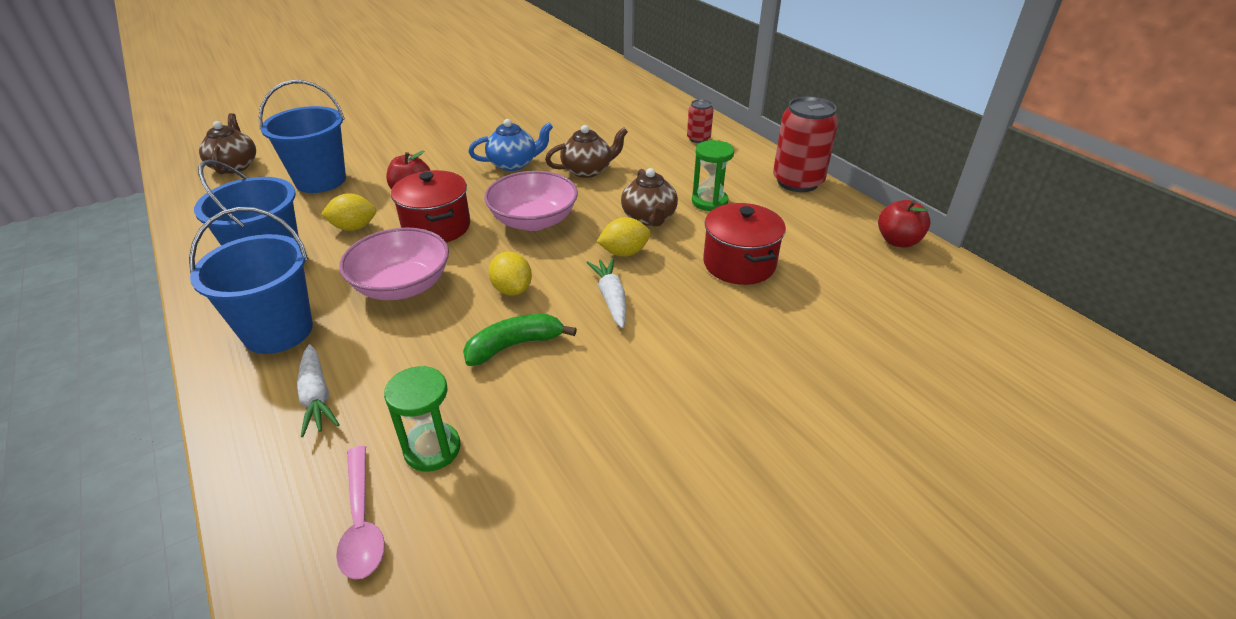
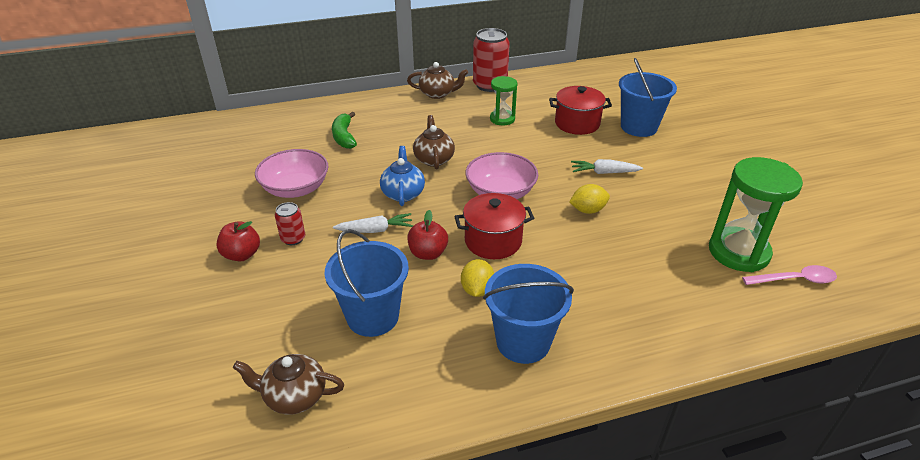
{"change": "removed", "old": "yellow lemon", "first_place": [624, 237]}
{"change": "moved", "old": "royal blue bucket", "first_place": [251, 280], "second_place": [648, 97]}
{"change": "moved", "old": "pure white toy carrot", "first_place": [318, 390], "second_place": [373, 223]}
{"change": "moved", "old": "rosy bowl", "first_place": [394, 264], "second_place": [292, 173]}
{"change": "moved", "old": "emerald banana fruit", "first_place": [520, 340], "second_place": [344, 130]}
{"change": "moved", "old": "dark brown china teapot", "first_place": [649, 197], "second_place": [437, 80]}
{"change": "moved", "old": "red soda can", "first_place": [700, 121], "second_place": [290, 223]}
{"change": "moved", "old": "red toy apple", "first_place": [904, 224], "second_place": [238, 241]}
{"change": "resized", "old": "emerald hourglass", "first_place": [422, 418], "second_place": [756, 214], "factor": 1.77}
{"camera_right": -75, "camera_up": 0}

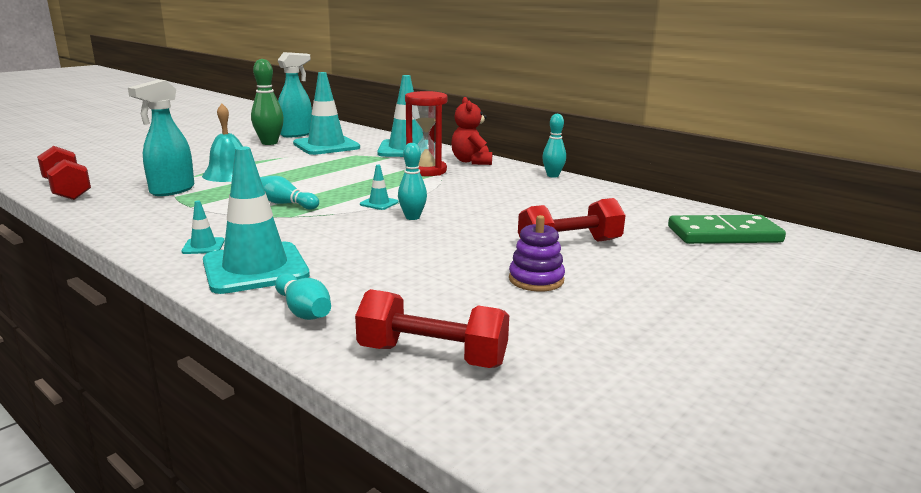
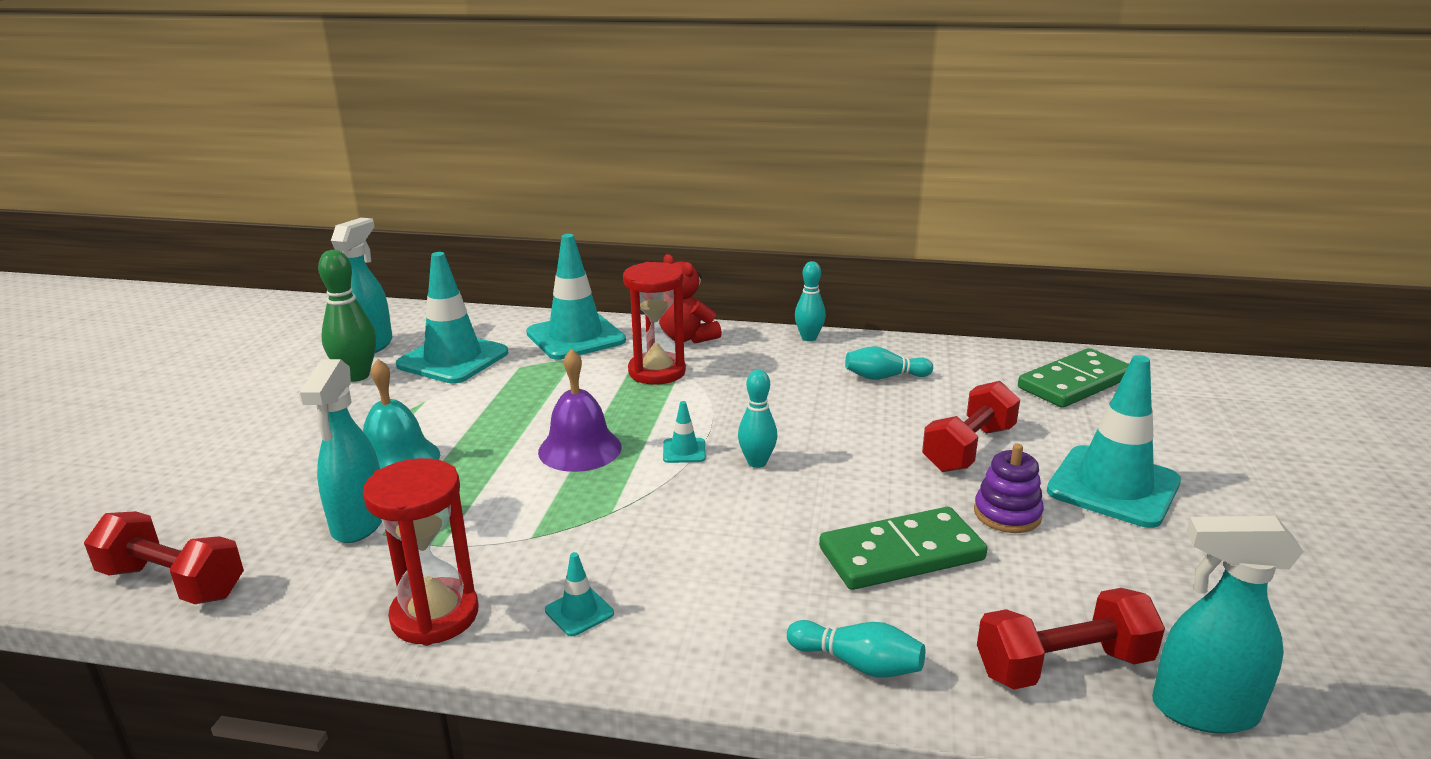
{"change": "added", "new": "red hourglass", "second_place": [420, 552]}
{"change": "added", "new": "purple hand bell", "second_place": [580, 410]}
{"change": "added", "new": "emerald domino piece", "second_place": [903, 548]}
{"change": "added", "new": "teal sprayer", "second_place": [1227, 625]}
{"change": "moved", "old": "teal road cone", "first_place": [256, 220], "second_place": [1114, 441]}
{"change": "moved", "old": "teal tenpin", "first_place": [289, 193], "second_place": [889, 363]}
{"camera_right": -30, "camera_up": 5}

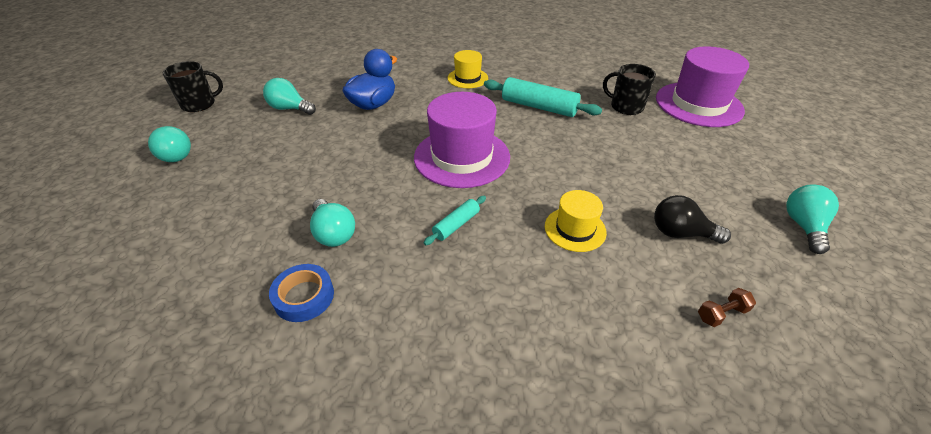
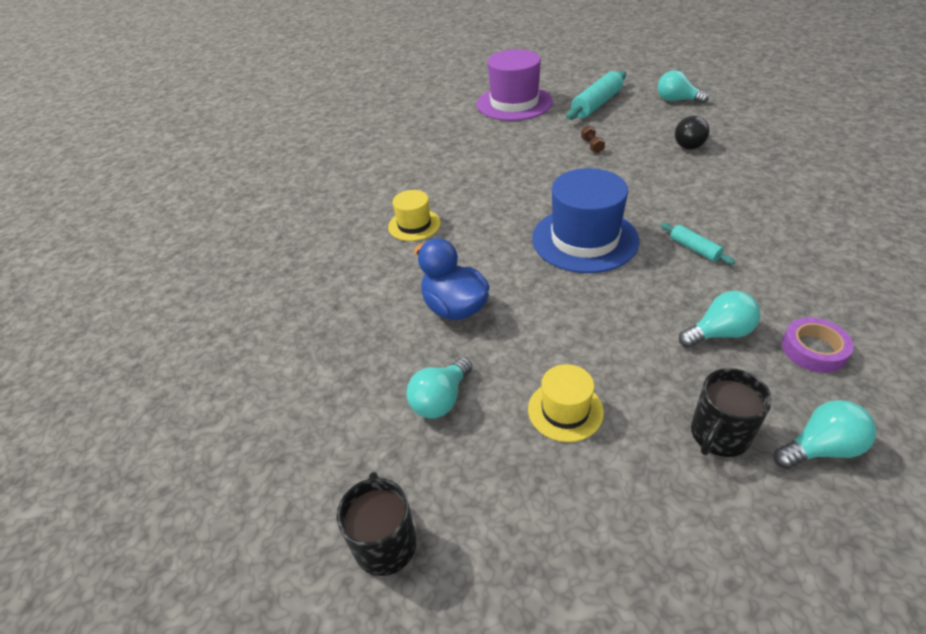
{"change": "moved", "old": "teal light bulb", "first_place": [169, 144], "second_place": [825, 434]}
{"change": "moved", "old": "teal dough roller", "first_place": [543, 97], "second_place": [596, 95]}
{"change": "moved", "old": "yellow tall hat", "first_place": [576, 221], "second_place": [566, 403]}
{"change": "moved", "old": "jet-black tea mug", "first_place": [629, 89], "second_place": [731, 412]}
{"change": "moved", "old": "dark brown dumbbell", "first_place": [727, 307], "second_place": [593, 139]}
{"change": "recoloured", "old": "royal blue sticky tape", "new": "purple sticky tape", "first_place": [301, 293], "second_place": [818, 345]}
{"change": "recoloured", "old": "purple tall hat", "new": "royal blue tall hat", "first_place": [462, 140], "second_place": [586, 220]}
{"camera_right": -75, "camera_up": 0}

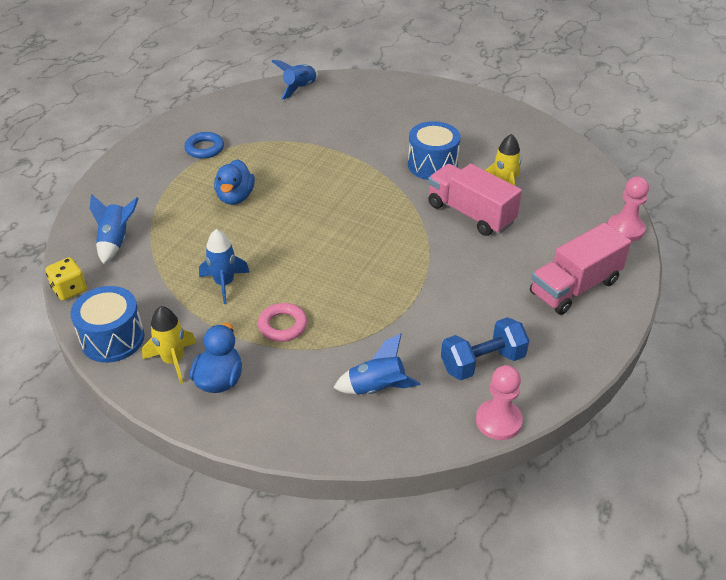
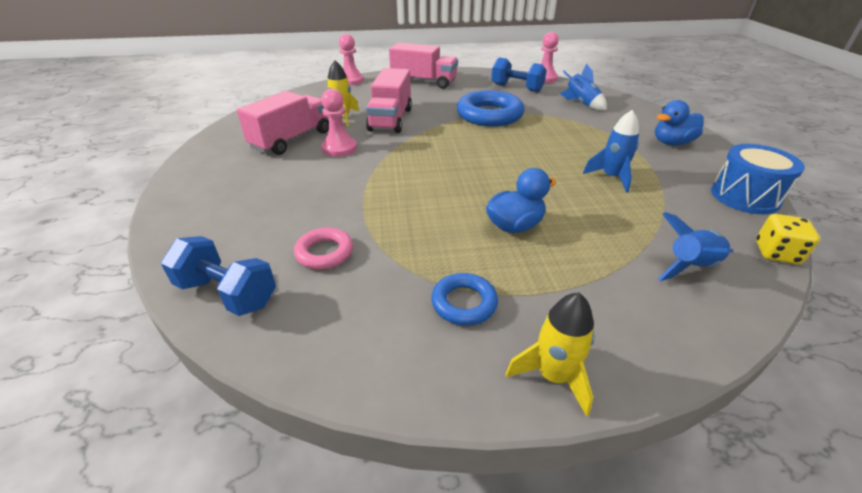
{"change": "added", "new": "rosy truck", "second_place": [283, 123]}
{"change": "added", "new": "royal blue torus", "second_place": [490, 108]}
{"change": "moved", "old": "yellow rocket", "first_place": [169, 345], "second_place": [550, 354]}
{"change": "moved", "old": "rosy torus", "first_place": [282, 322], "second_place": [323, 248]}
{"change": "replaced", "old": "royal blue rocket", "new": "royal blue dumbbell", "first_place": [295, 80], "second_place": [218, 276]}
{"change": "replaced", "old": "royal blue drum", "new": "rosy game pawn", "first_place": [434, 150], "second_place": [339, 123]}
{"camera_right": -125, "camera_up": -5}

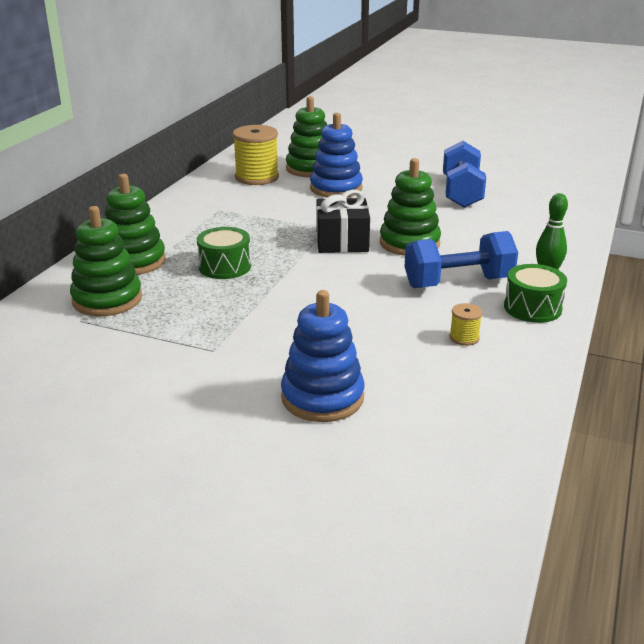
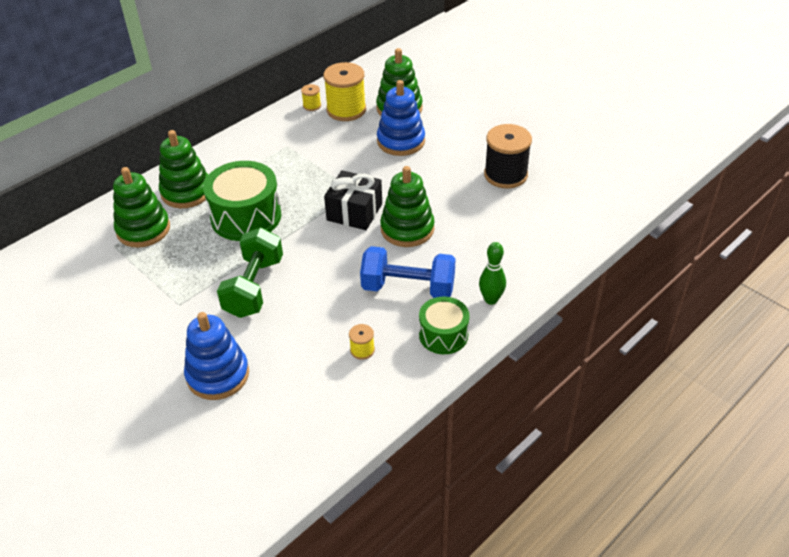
{"change": "added", "new": "emerald dumbbell", "second_place": [250, 273]}
{"change": "added", "new": "yellow spool", "second_place": [311, 97]}
{"change": "replaced", "old": "royal blue dumbbell", "new": "jet-black spool", "first_place": [464, 174], "second_place": [508, 156]}
{"change": "resized", "old": "emerald drum", "first_place": [224, 253], "second_place": [242, 201], "factor": 1.64}
{"camera_right": 25, "camera_up": 15}

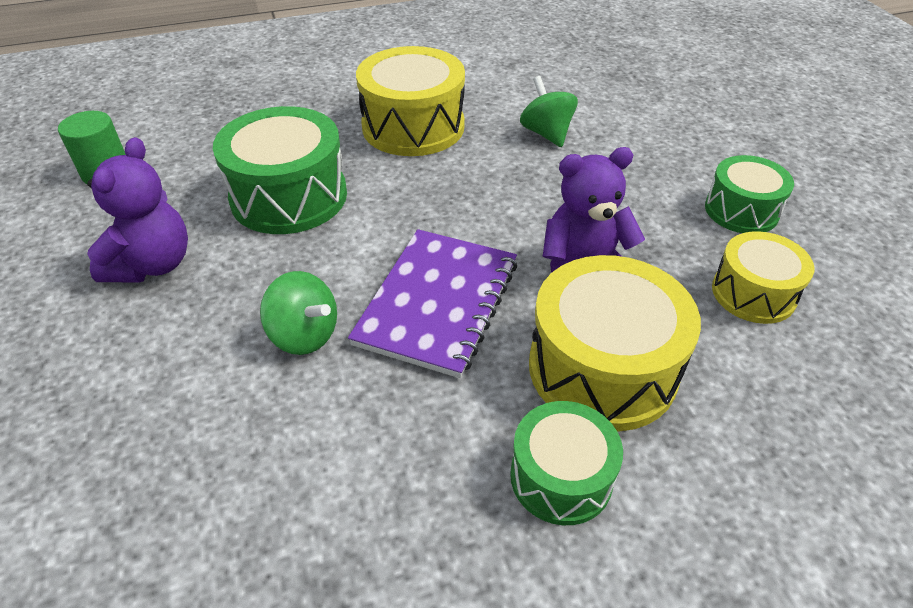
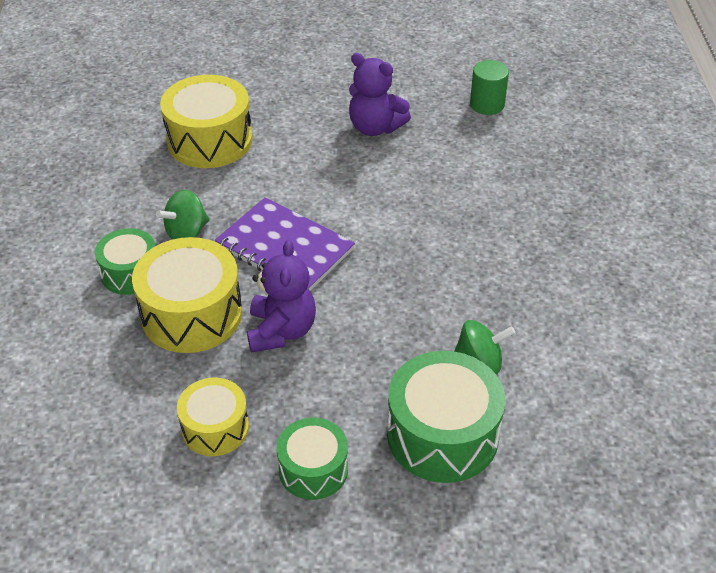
{"change": "moved", "old": "emerald drum", "first_place": [280, 170], "second_place": [446, 417]}
{"change": "moved", "old": "emerald whirligig", "first_place": [298, 313], "second_place": [182, 215]}
{"change": "moved", "old": "yellow drum", "first_place": [410, 101], "second_place": [206, 121]}
{"camera_right": 105, "camera_up": 0}

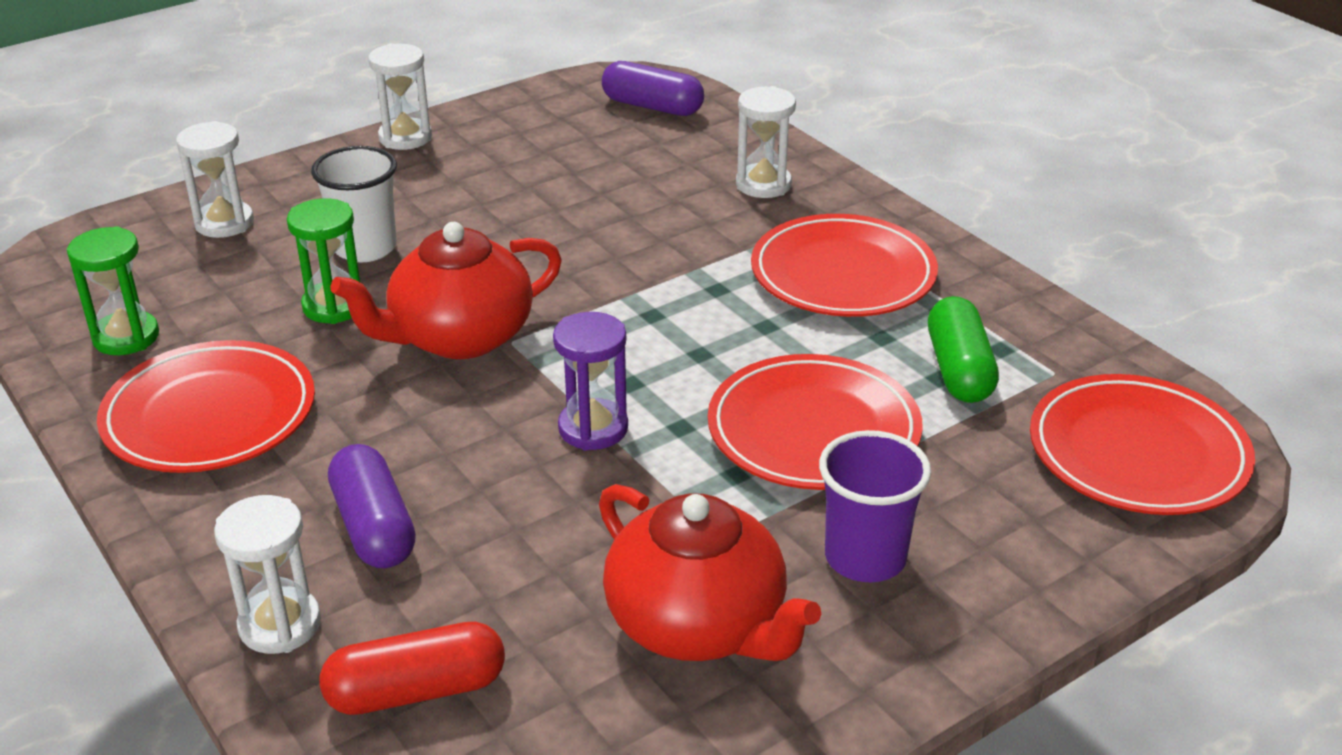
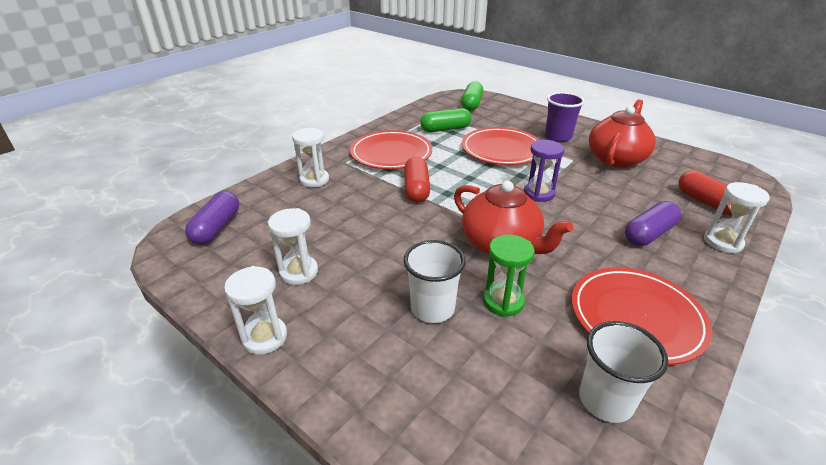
{"change": "added", "new": "red capsule", "second_place": [417, 180]}
{"change": "moved", "old": "pure white hourglass", "first_place": [215, 179], "second_place": [293, 246]}
{"change": "replaced", "old": "emerald hourglass", "new": "pure white tumbler", "first_place": [113, 290], "second_place": [623, 372]}
{"change": "replaced", "old": "red plate", "new": "emerald capsule", "first_place": [1142, 444], "second_place": [472, 96]}
{"camera_right": -105, "camera_up": 0}

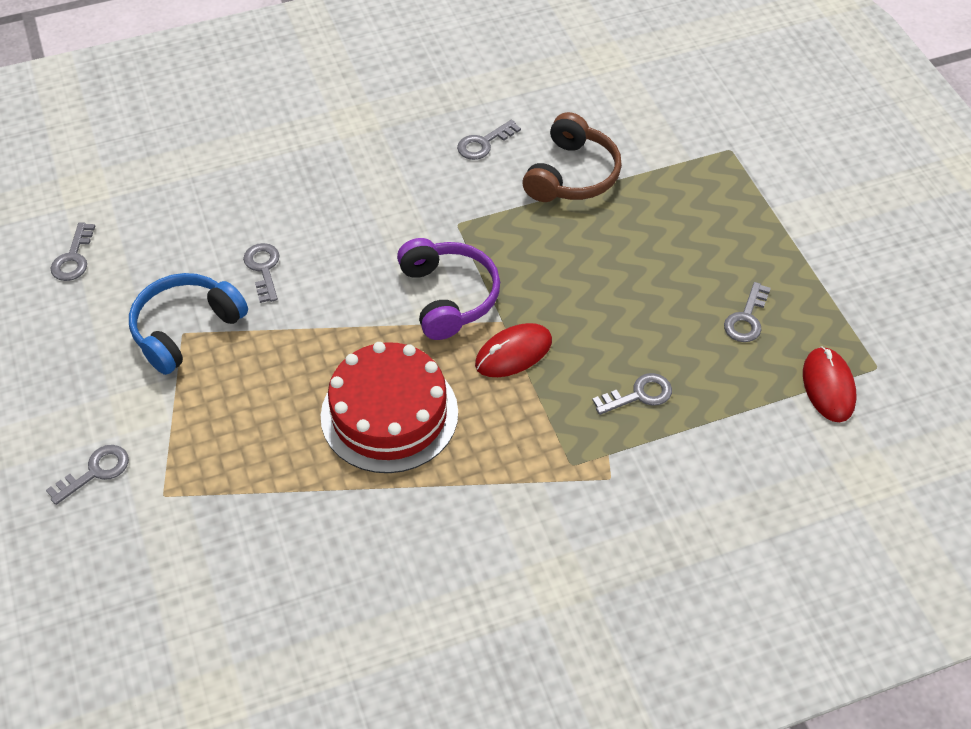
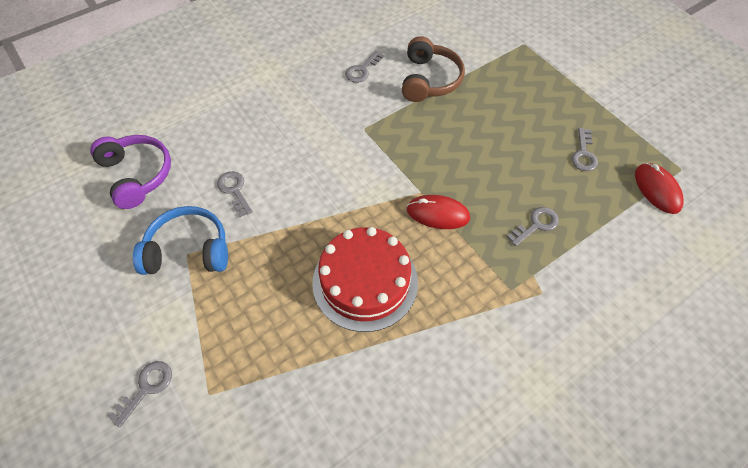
{"change": "removed", "old": "grey door key", "first_place": [72, 251]}
{"change": "moved", "old": "purple over-ear headphones", "first_place": [448, 289], "second_place": [130, 172]}
{"change": "turned", "old": "royal blue over-ear headphones", "first_place": [188, 324], "second_place": [180, 240], "degrees": 60}
{"change": "turned", "old": "red PC mouse", "first_place": [513, 350], "second_place": [438, 212], "degrees": 60}
{"camera_right": -15, "camera_up": 5}

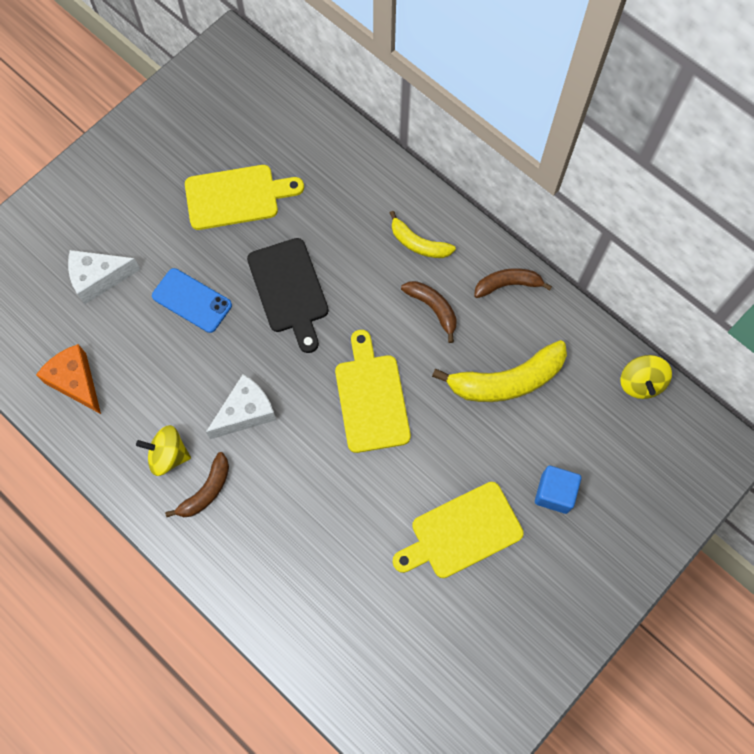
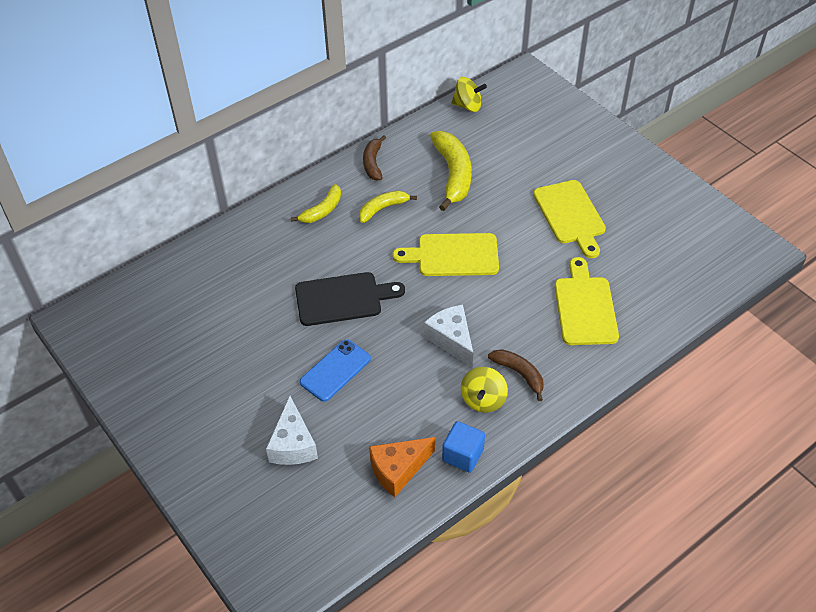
{"change": "moved", "old": "yellow cutting board", "first_place": [244, 197], "second_place": [587, 301]}
{"change": "moved", "old": "royal blue solid cube", "first_place": [558, 490], "second_place": [463, 447]}
{"change": "recoloured", "old": "dark brown banana fruit", "new": "yellow banana fruit", "first_place": [429, 312], "second_place": [388, 207]}
{"camera_right": -80, "camera_up": -20}

